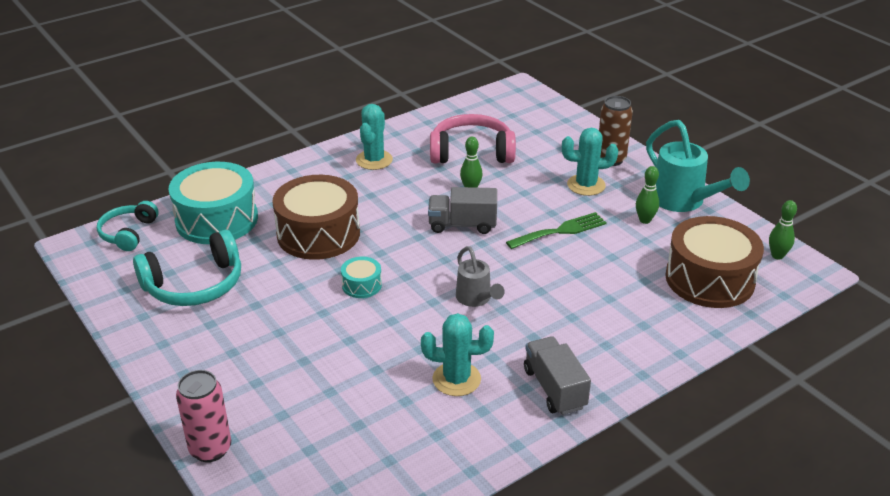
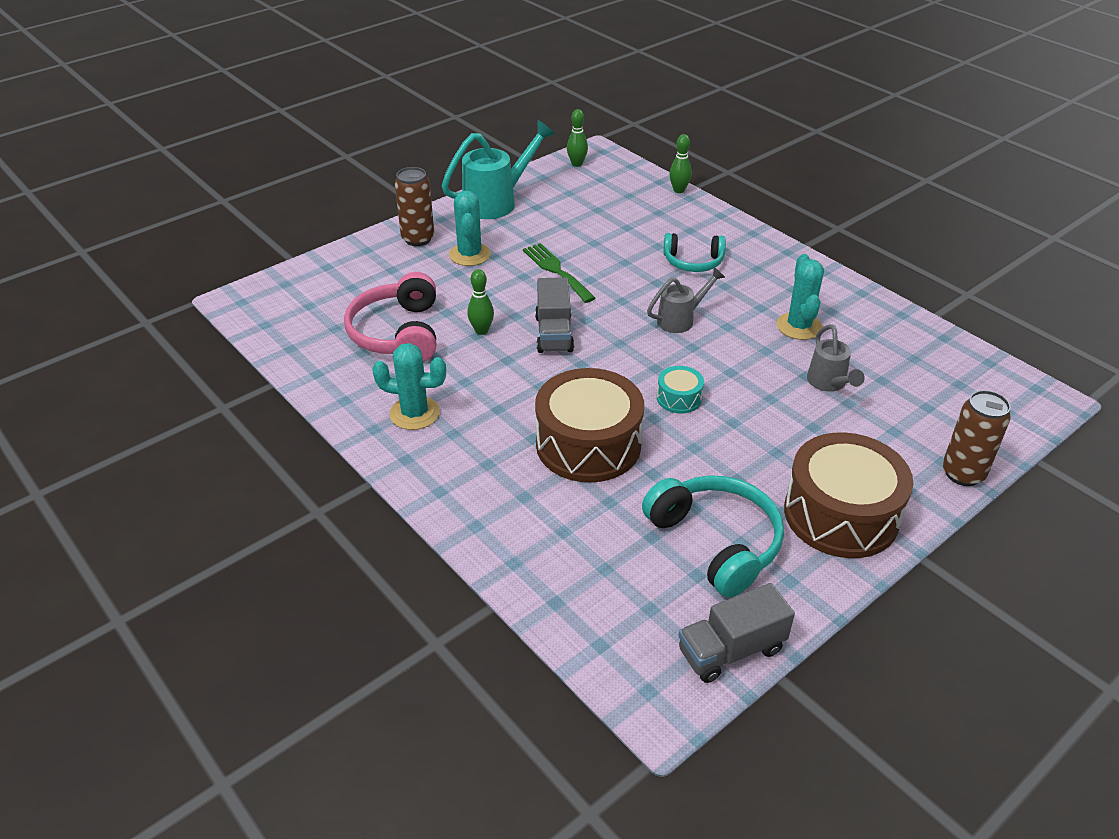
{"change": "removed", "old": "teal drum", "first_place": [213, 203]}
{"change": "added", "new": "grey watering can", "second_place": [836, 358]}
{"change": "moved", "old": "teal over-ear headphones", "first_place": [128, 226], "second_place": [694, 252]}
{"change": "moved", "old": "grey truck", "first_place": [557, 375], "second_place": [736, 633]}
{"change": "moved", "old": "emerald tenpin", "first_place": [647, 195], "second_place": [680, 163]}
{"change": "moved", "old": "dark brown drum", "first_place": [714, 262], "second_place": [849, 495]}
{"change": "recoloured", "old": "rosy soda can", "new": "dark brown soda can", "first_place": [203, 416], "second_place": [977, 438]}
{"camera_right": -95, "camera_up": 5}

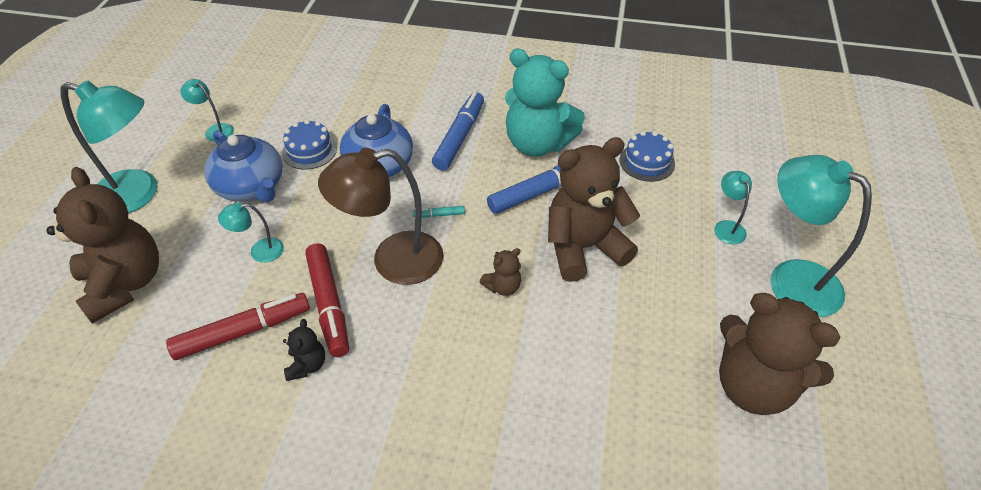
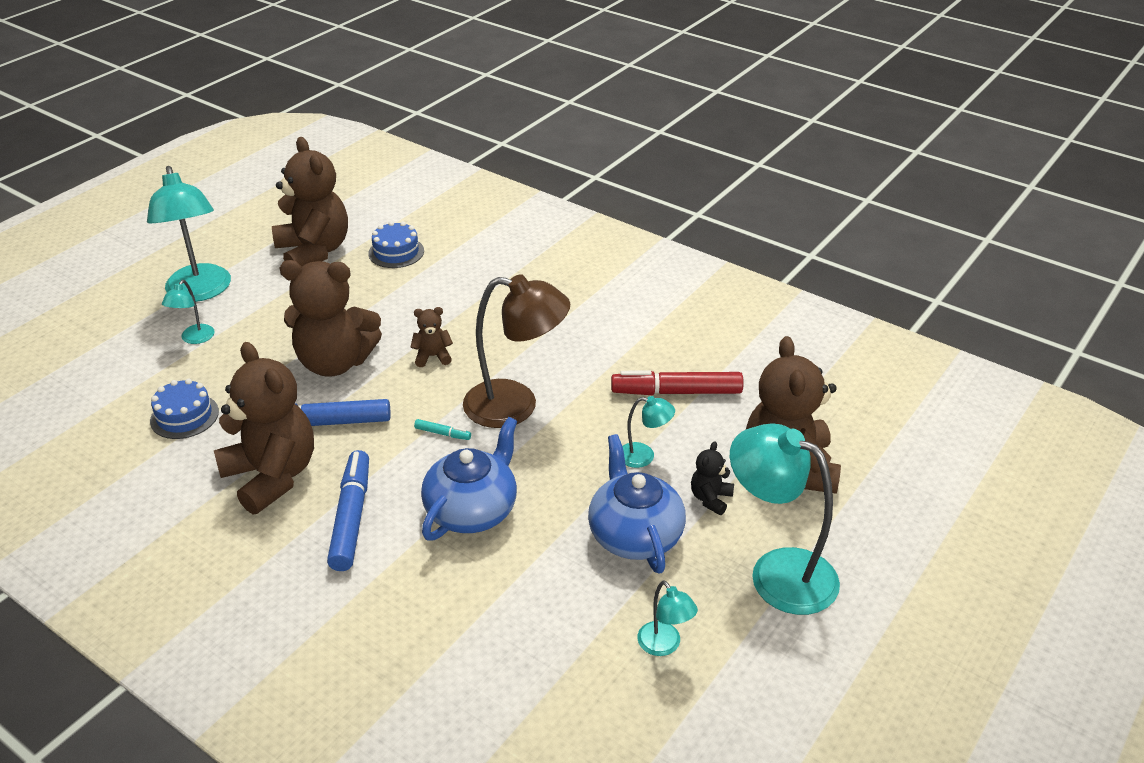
{"change": "removed", "old": "red marker", "first_place": [327, 300]}
{"change": "moved", "old": "royal blue layer cake", "first_place": [309, 144], "second_place": [396, 244]}
{"change": "moved", "old": "jet-black teddy bear", "first_place": [304, 350], "second_place": [712, 478]}
{"change": "recoloured", "old": "teal teddy bear", "new": "dark brown teddy bear", "first_place": [545, 103], "second_place": [264, 428]}
{"change": "turned", "old": "royal blue marker", "first_place": [458, 131], "second_place": [348, 510], "degrees": 135}
{"camera_right": -155, "camera_up": -10}

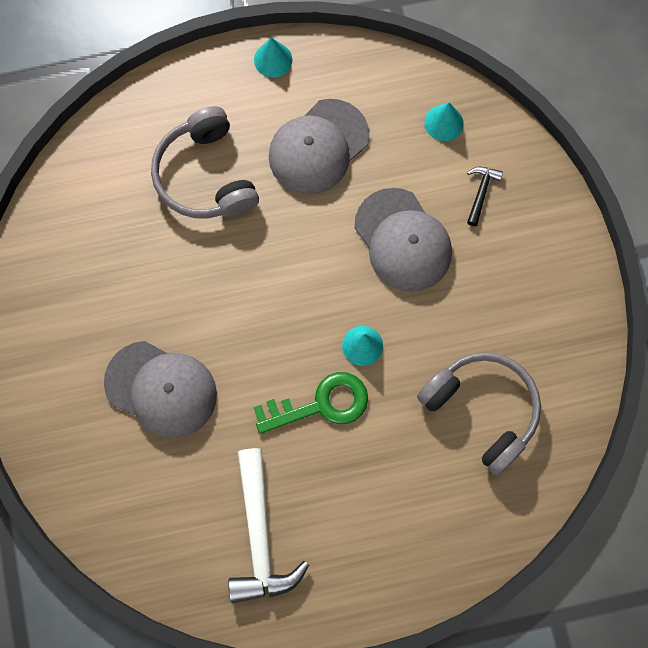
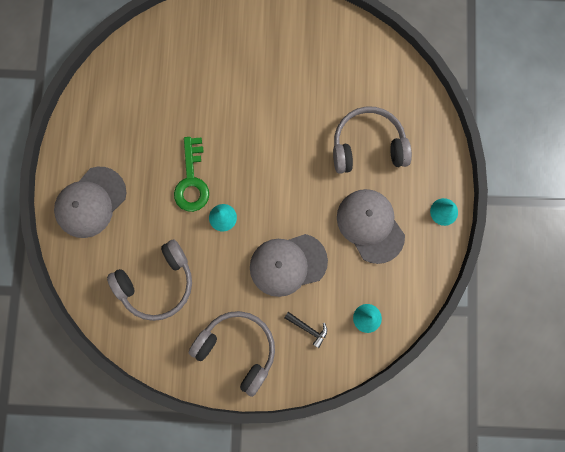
{"change": "removed", "old": "pure white hammer", "first_place": [268, 525]}
{"change": "added", "new": "grey over-ear headphones", "second_place": [232, 354]}
{"change": "moved", "old": "grey cap", "first_place": [160, 389], "second_place": [90, 202]}
{"camera_right": 105, "camera_up": 5}

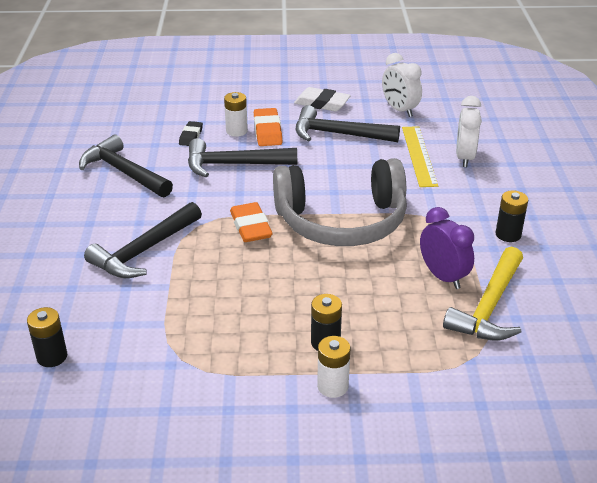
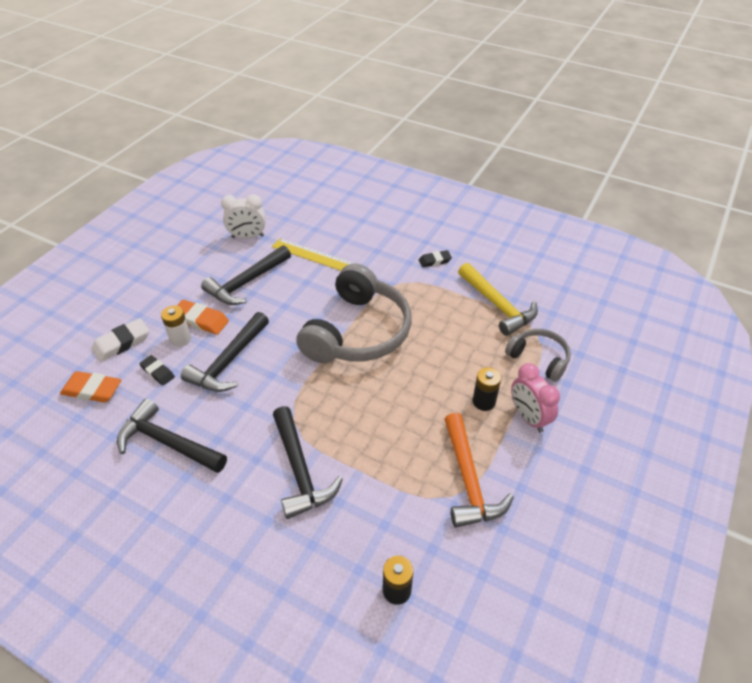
{"change": "removed", "old": "purple alarm clock", "first_place": [447, 248]}
{"change": "removed", "old": "pure white alarm clock", "first_place": [469, 131]}
{"change": "added", "new": "orange hammer", "second_place": [479, 470]}
{"change": "added", "new": "grey over-ear headphones", "second_place": [538, 355]}
{"change": "moved", "old": "orange eraser", "first_place": [251, 222], "second_place": [90, 387]}
{"change": "moved", "old": "pure white eraser", "first_place": [322, 99], "second_place": [120, 340]}
{"change": "replaced", "old": "pure white AA battery", "new": "rosy alarm clock", "first_place": [333, 367], "second_place": [535, 397]}
{"change": "replaced", "old": "jet-black AA battery", "new": "jet-black eraser", "first_place": [512, 216], "second_place": [435, 258]}
{"change": "turned", "old": "jet-black hammer", "first_place": [126, 166], "second_place": [172, 436], "degrees": 45}
{"camera_right": -60, "camera_up": 10}

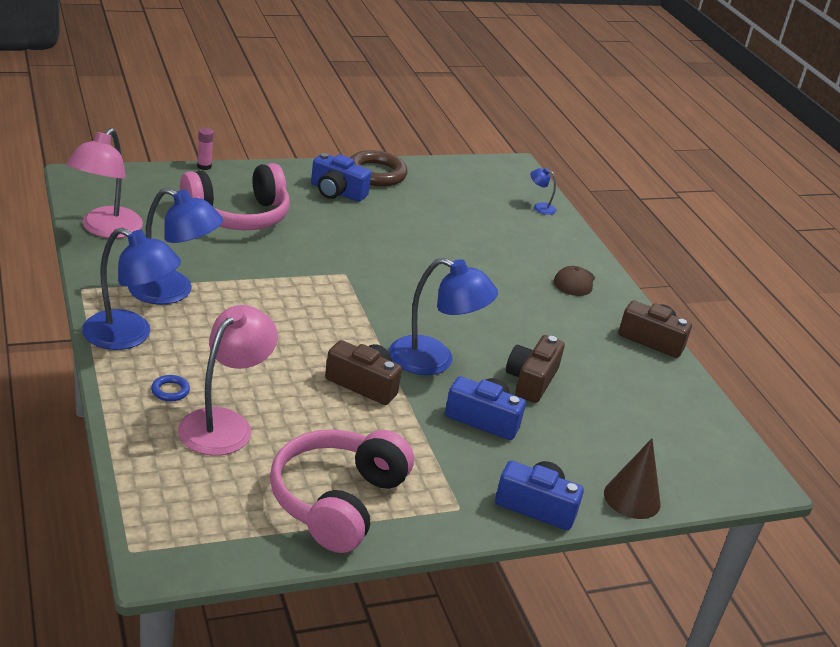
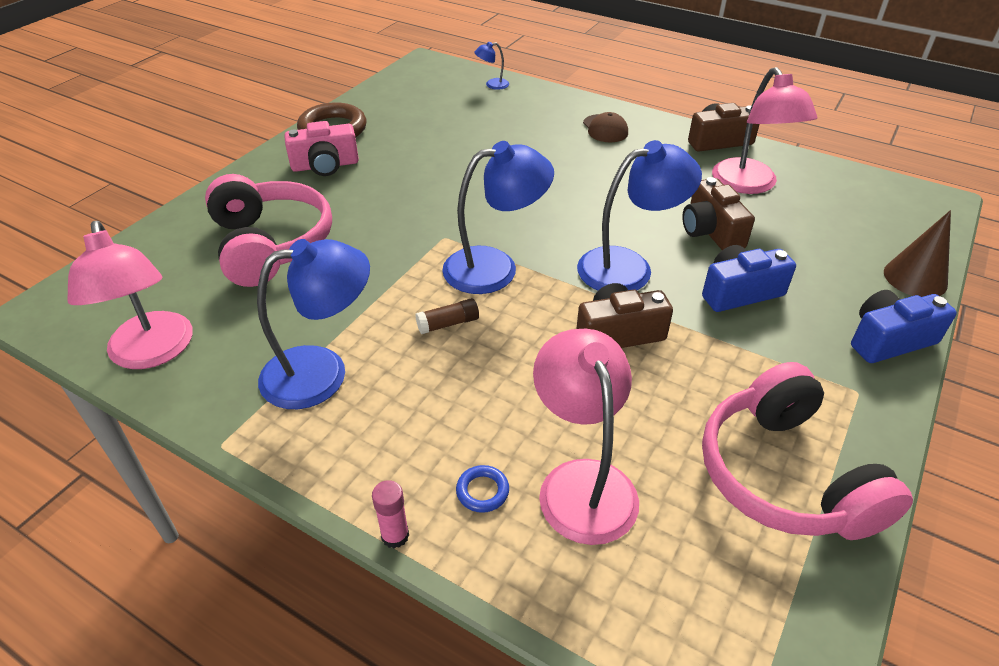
{"change": "added", "new": "dark brown stick of glue", "second_place": [447, 316]}
{"change": "added", "new": "rosy desk lamp", "second_place": [764, 130]}
{"change": "moved", "old": "royal blue desk lamp", "first_place": [131, 289], "second_place": [498, 217]}
{"change": "moved", "old": "rosy stick of glue", "first_place": [205, 149], "second_place": [390, 514]}
{"change": "recoloured", "old": "royal blue camera", "new": "rosy camera", "first_place": [341, 177], "second_place": [321, 148]}
{"change": "turned", "old": "rosy over-ear headphones", "first_place": [235, 196], "second_place": [268, 230], "degrees": -45}
{"camera_right": -35, "camera_up": 10}

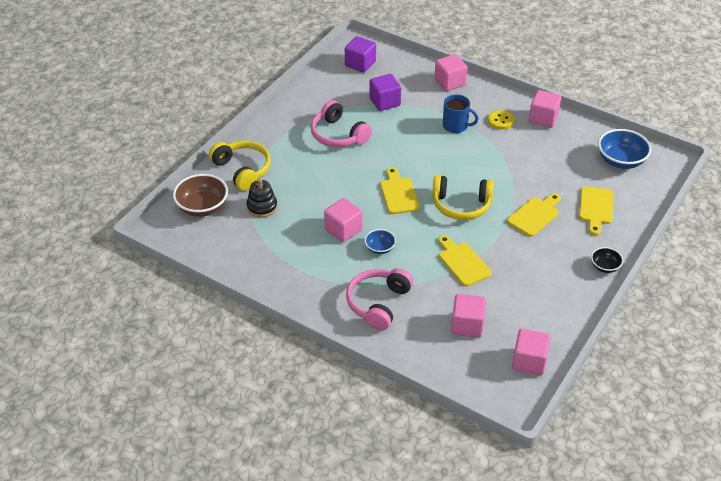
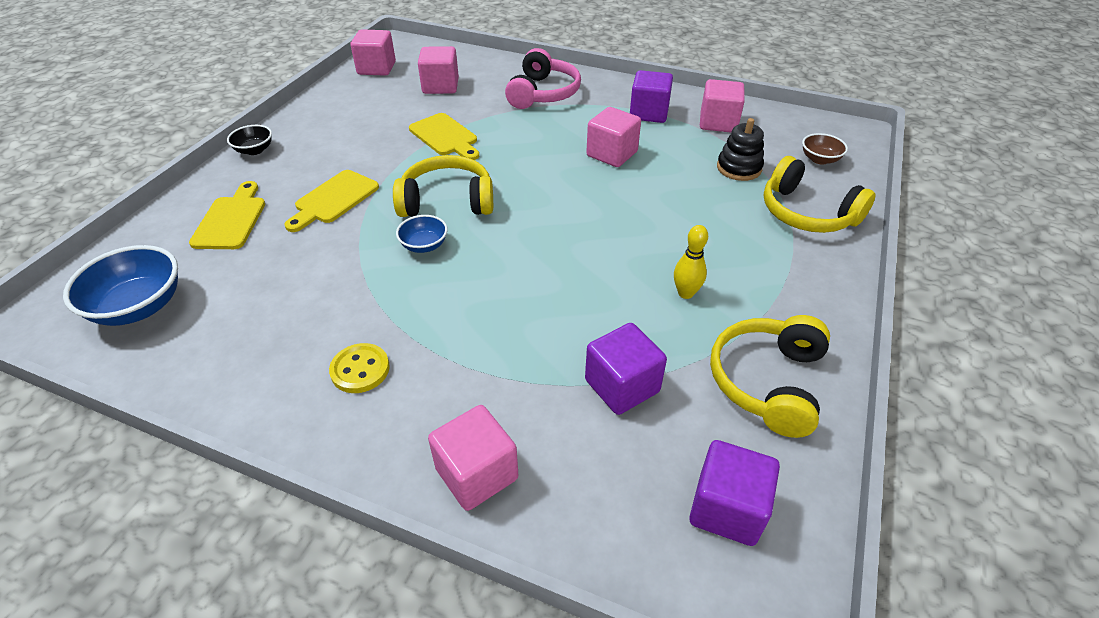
{"change": "removed", "old": "yellow cutting board", "first_place": [400, 190]}
{"change": "removed", "old": "royal blue tea mug", "first_place": [461, 113]}
{"change": "added", "new": "purple solid cube", "second_place": [651, 96]}
{"change": "added", "new": "yellow over-ear headphones", "second_place": [770, 376]}
{"change": "moved", "old": "royal blue bowl", "first_place": [380, 241], "second_place": [422, 234]}
{"change": "moved", "old": "rosy solid cube", "first_place": [545, 109], "second_place": [722, 105]}
{"change": "replaced", "old": "rosy over-ear headphones", "new": "yellow tenpin", "first_place": [341, 123], "second_place": [691, 262]}
{"change": "resized", "old": "dark brown bowl", "first_place": [200, 195], "second_place": [825, 149], "factor": 0.55}
{"camera_right": 170, "camera_up": 0}

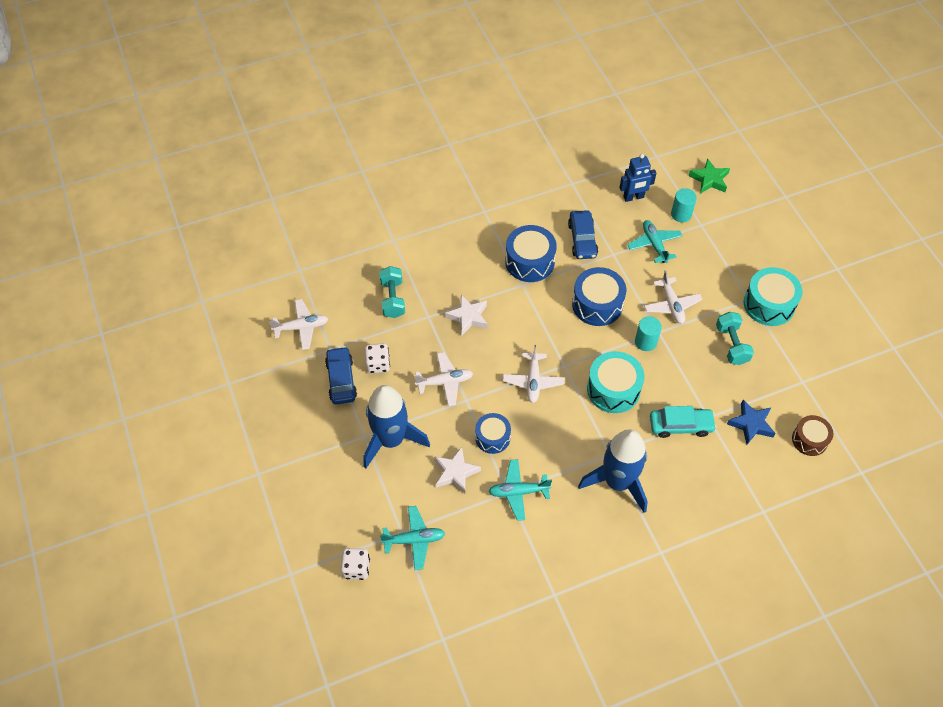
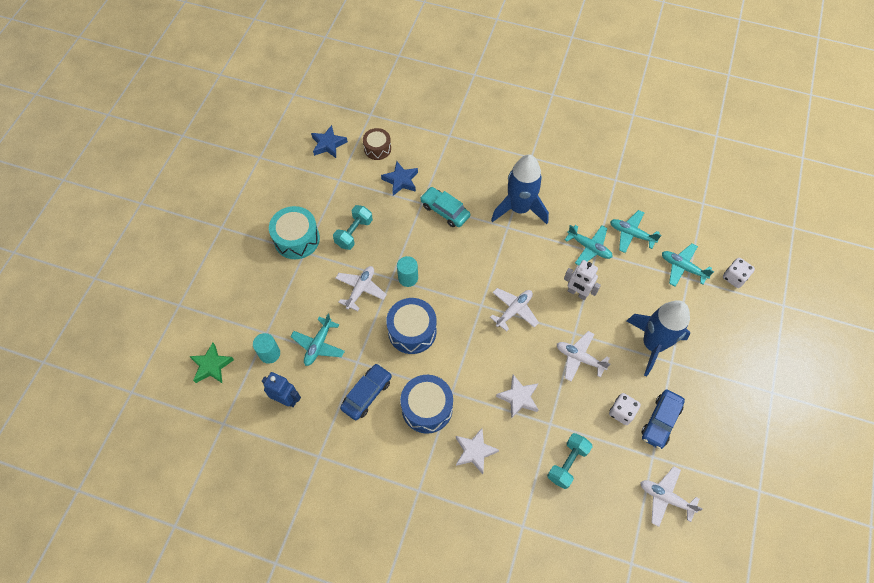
{"change": "removed", "old": "teal drum", "first_place": [615, 382]}
{"change": "added", "new": "royal blue star", "second_place": [329, 141]}
{"change": "added", "new": "teal toy plane", "second_place": [635, 231]}
{"change": "moved", "old": "pure white star", "first_place": [457, 470], "second_place": [477, 451]}
{"change": "replaced", "old": "royal blue drum", "new": "pure white robot", "first_place": [493, 433], "second_place": [582, 280]}
{"camera_right": -140, "camera_up": 5}

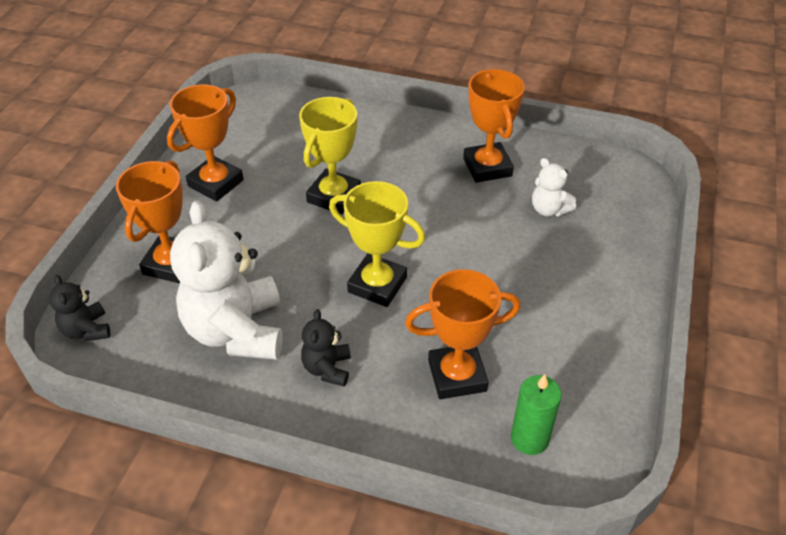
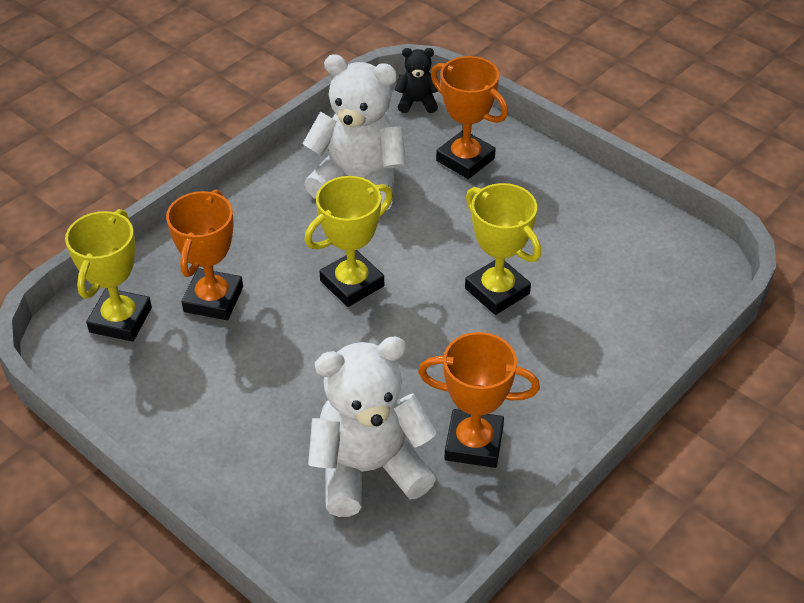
{"change": "removed", "old": "orange prize cup", "first_place": [205, 143]}
{"change": "removed", "old": "jet-black teddy bear", "first_place": [326, 347]}
{"change": "replaced", "old": "emerald pillar candle", "new": "yellow prize cup", "first_place": [536, 414], "second_place": [108, 275]}
{"change": "resized", "old": "pure white teddy bear", "first_place": [554, 187], "second_place": [372, 426], "factor": 2.11}
{"camera_right": 115, "camera_up": 0}

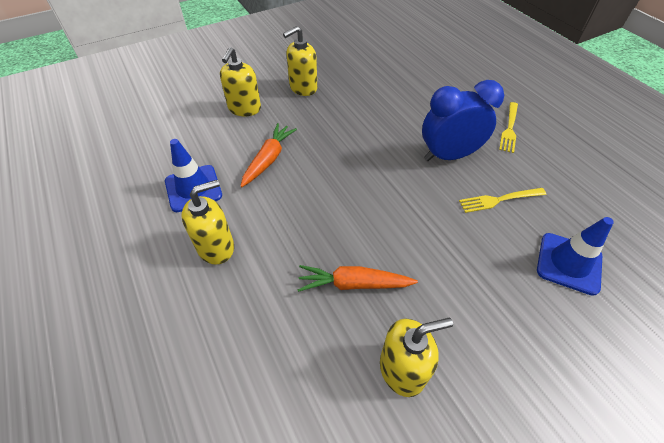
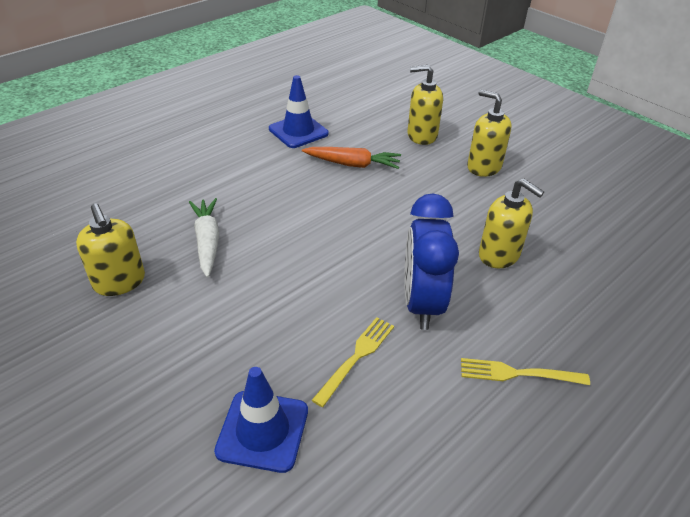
{"change": "moved", "old": "yellow soap dispenser", "first_place": [207, 222], "second_place": [511, 223]}
{"change": "recoloured", "old": "orange toy carrot", "new": "pure white toy carrot", "first_place": [358, 278], "second_place": [204, 237]}
{"change": "turned", "old": "royal blue alarm clock", "first_place": [463, 120], "second_place": [431, 261], "degrees": -150}
{"change": "turned", "old": "yellow dinner fork", "first_place": [502, 200], "second_place": [353, 362], "degrees": 60}
{"camera_right": 75, "camera_up": -10}

